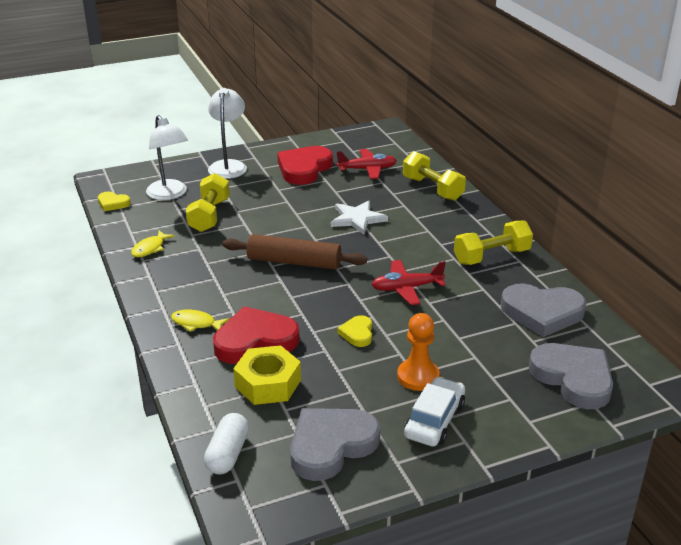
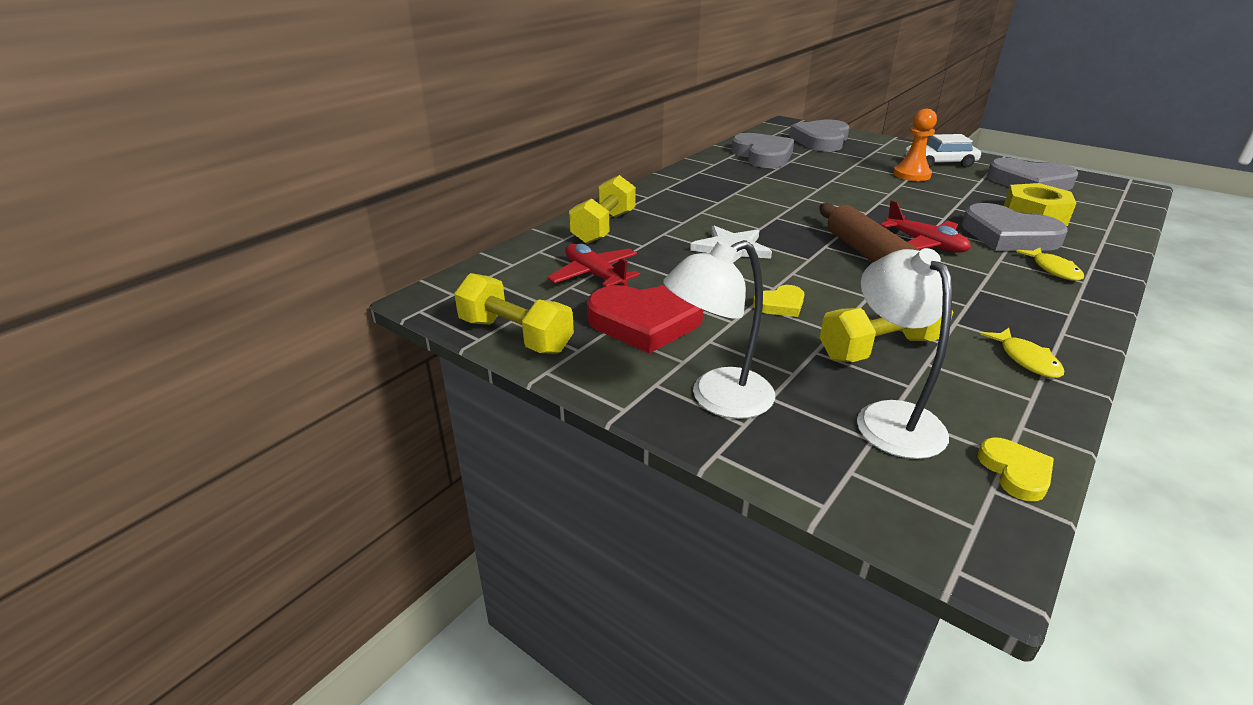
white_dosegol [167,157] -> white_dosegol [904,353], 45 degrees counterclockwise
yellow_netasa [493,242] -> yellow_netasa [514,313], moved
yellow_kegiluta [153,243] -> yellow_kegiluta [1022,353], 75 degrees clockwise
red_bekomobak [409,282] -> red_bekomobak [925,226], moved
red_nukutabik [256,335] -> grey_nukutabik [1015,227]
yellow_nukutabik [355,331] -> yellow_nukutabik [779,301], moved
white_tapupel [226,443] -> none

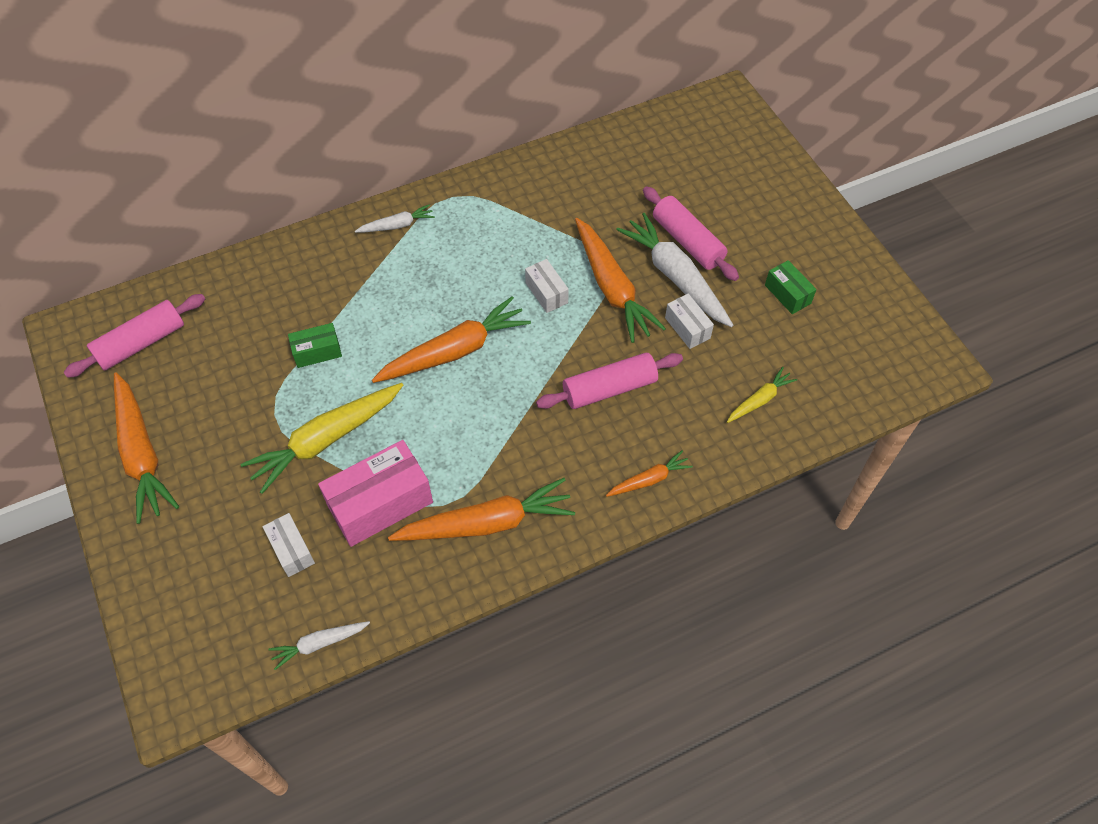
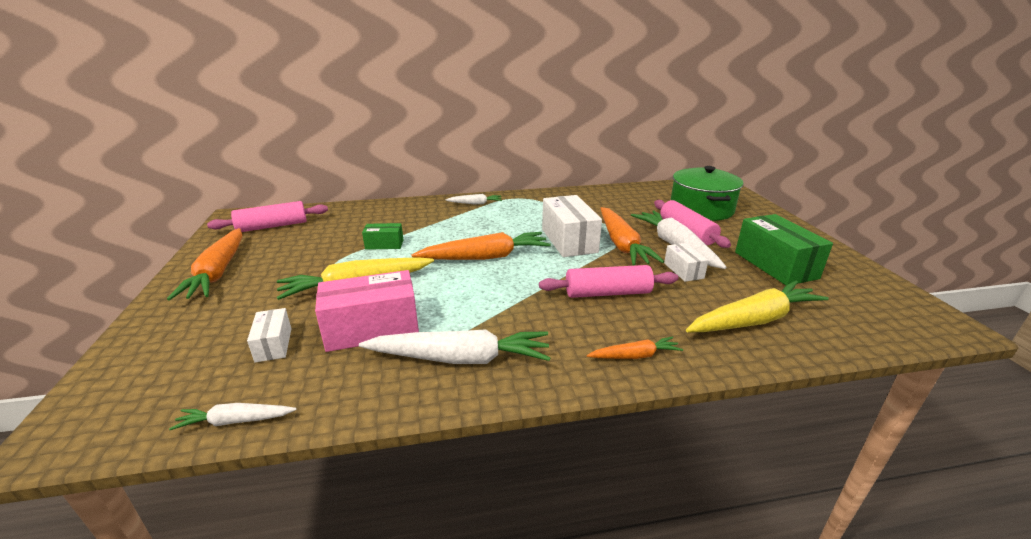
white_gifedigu [547,286] -> white_gifedigu [572,226], x1.89
green_gifedigu [791,287] -> green_gifedigu [784,250], x1.89
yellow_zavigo [762,395] -> yellow_zavigo [757,306], x1.94
orange_zavigo [481,509] -> white_zavigo [455,346]
none -> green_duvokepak [707,193]

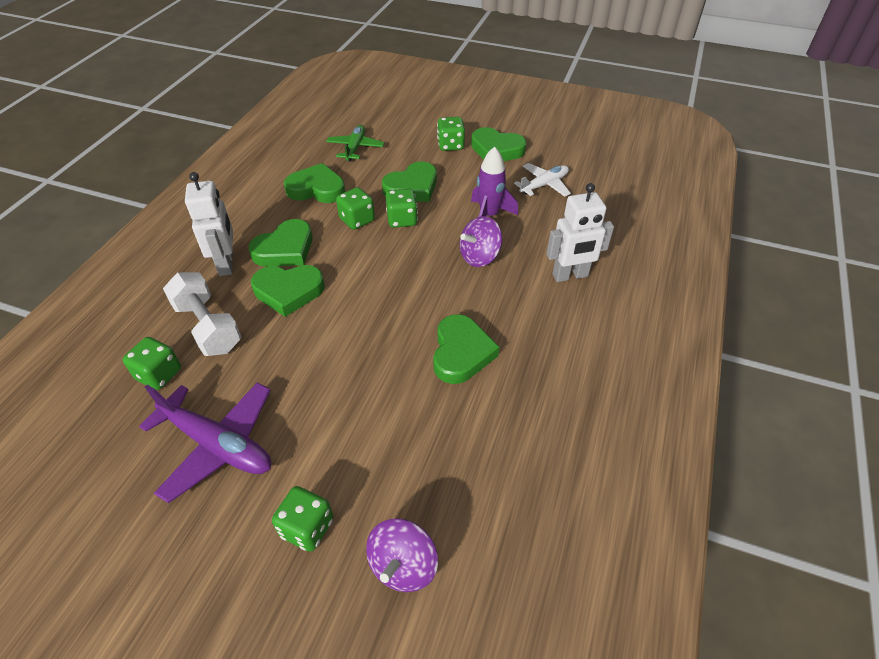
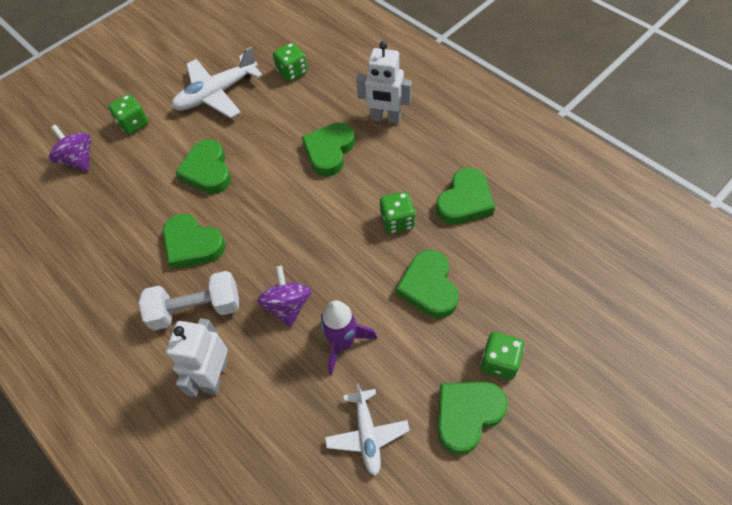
green_bekomobak [355,143] -> none
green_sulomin [402,208] -> none
green_nukutabik [281,243] -> green_nukutabik [203,166], moved
white_netasa [202,314] -> white_netasa [189,300], moved
purple_bekomobak [205,442] -> white_bekomobak [217,82]

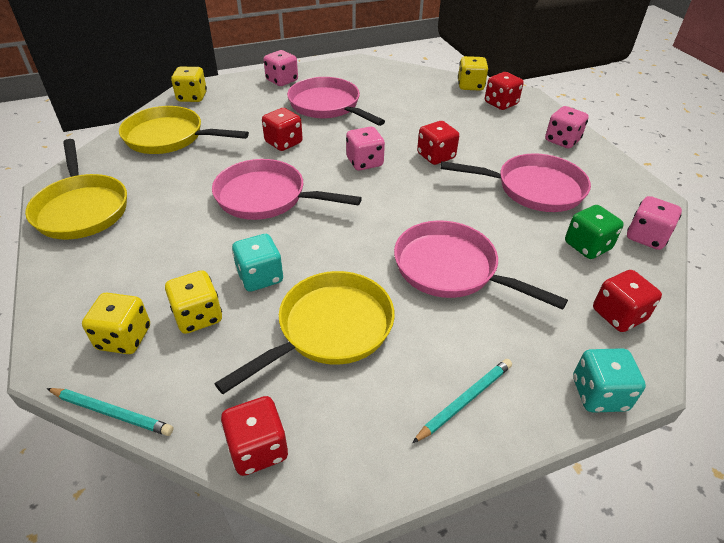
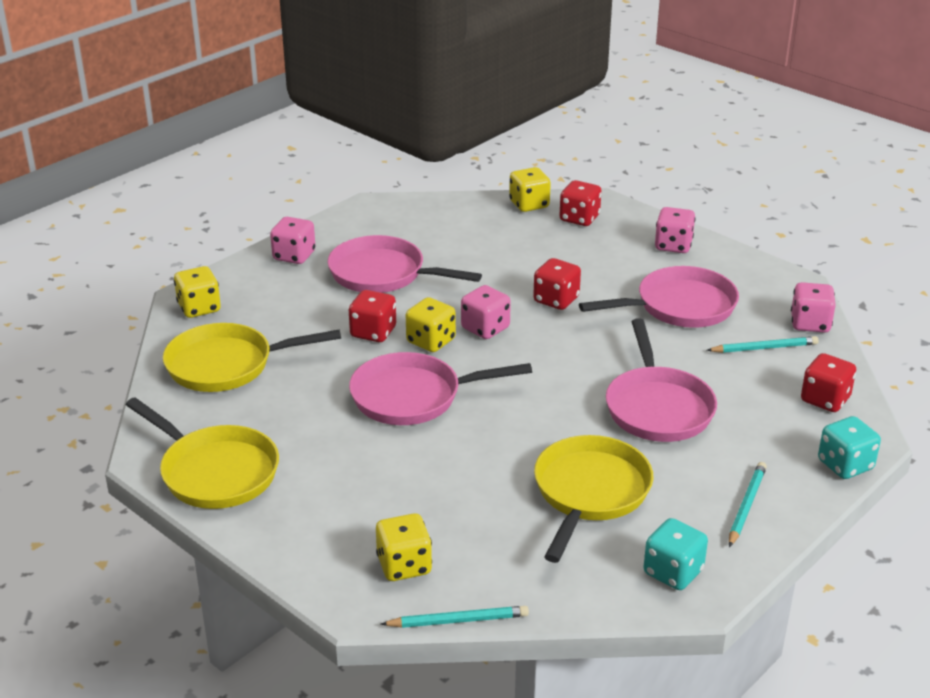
green_sulomin [594,232] -> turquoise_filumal [762,344]
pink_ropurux [481,265] -> pink_ropurux [661,380], 105 degrees counterclockwise
turquoise_sulomin [257,263] -> turquoise_sulomin [676,554], moved
yellow_sulomin [193,302] -> yellow_sulomin [431,324], moved
red_sulomin [254,436] -> none

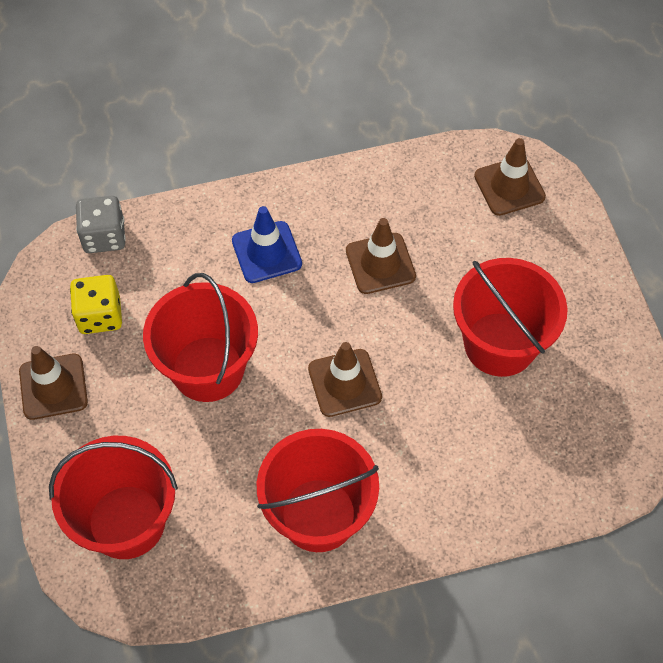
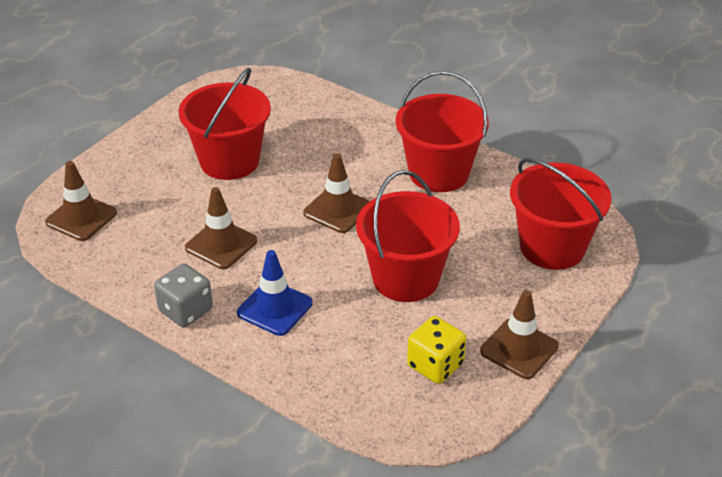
grey_sulomin [101,224] -> grey_sulomin [183,295], moved

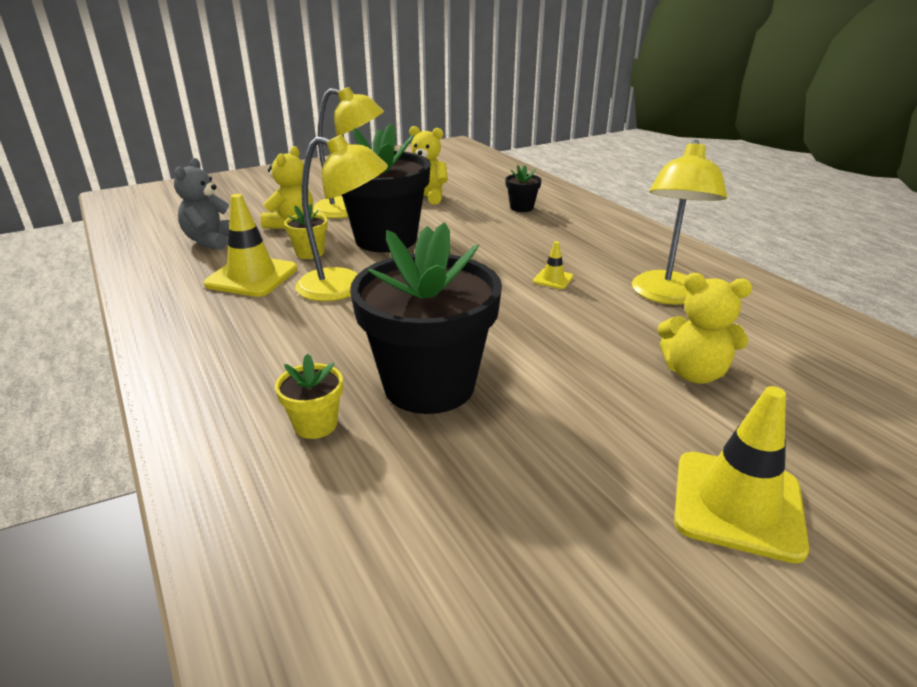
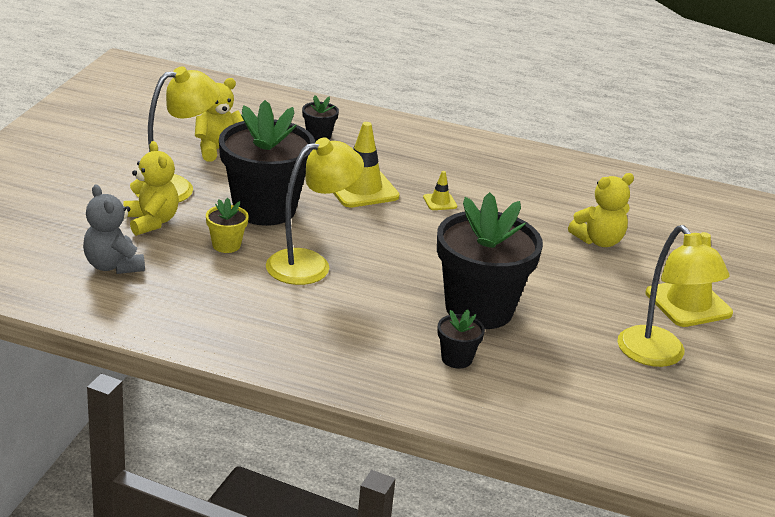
yellow_dosegol [679,222] -> yellow_dosegol [673,296], moved
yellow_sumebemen [250,245] -> yellow_sumebemen [366,164], moved
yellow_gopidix [309,396] -> black_gopidix [461,339]

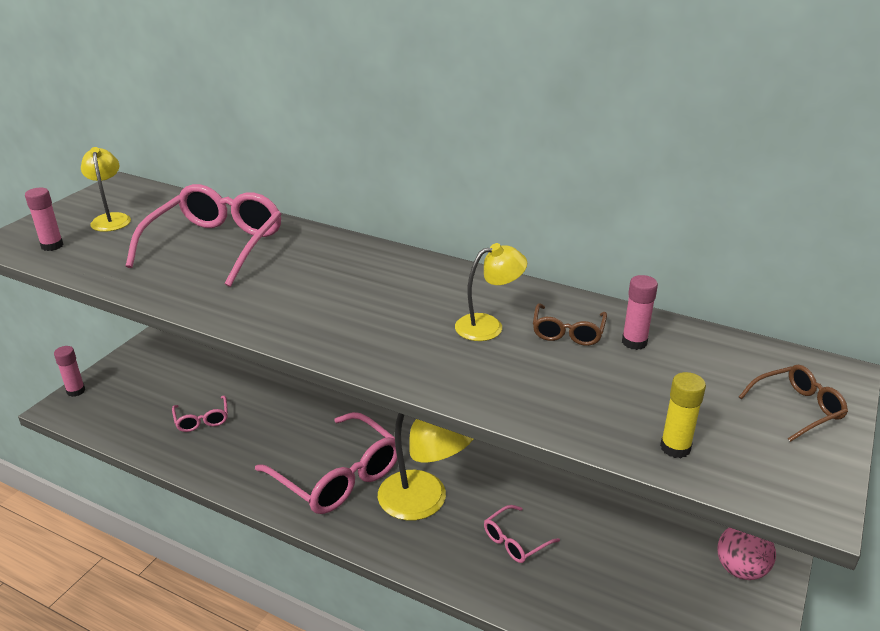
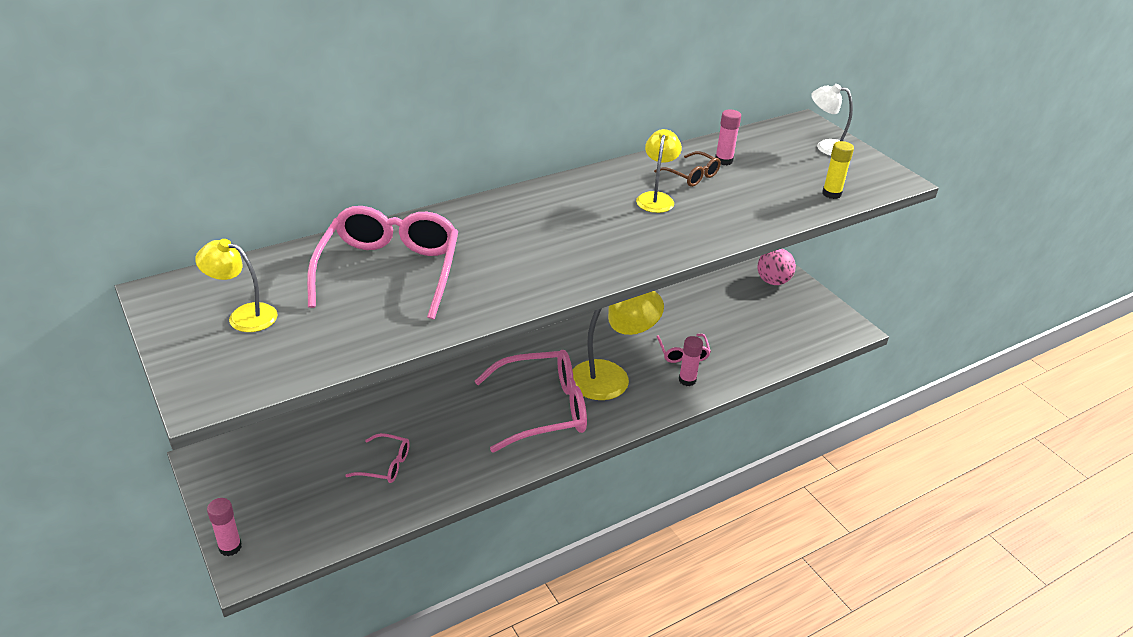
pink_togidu [203,235] -> pink_togidu [382,263], 45 degrees clockwise
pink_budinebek [44,219] -> pink_budinebek [691,361], moved
brown_togidu [793,403] -> white_dosegol [832,120]

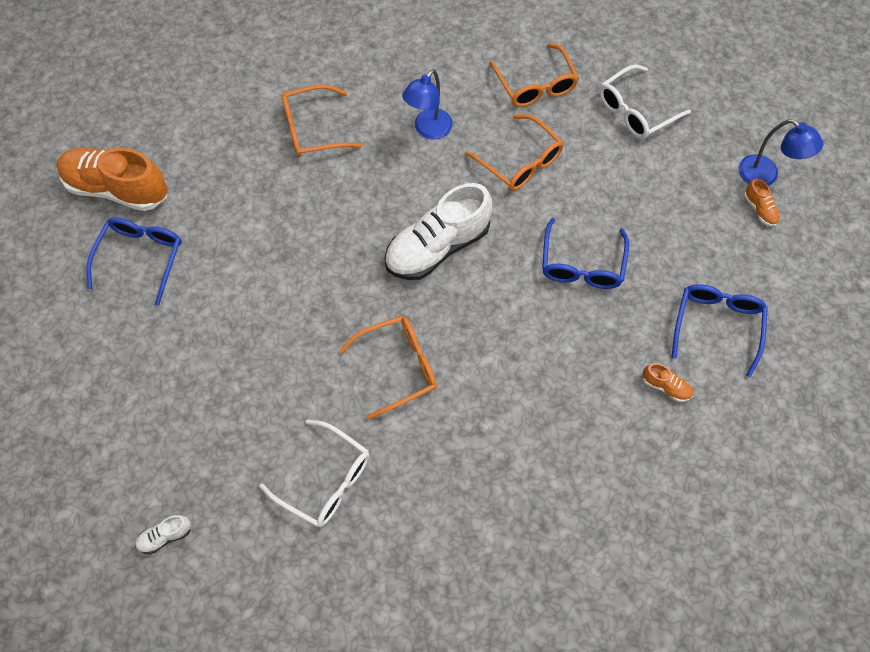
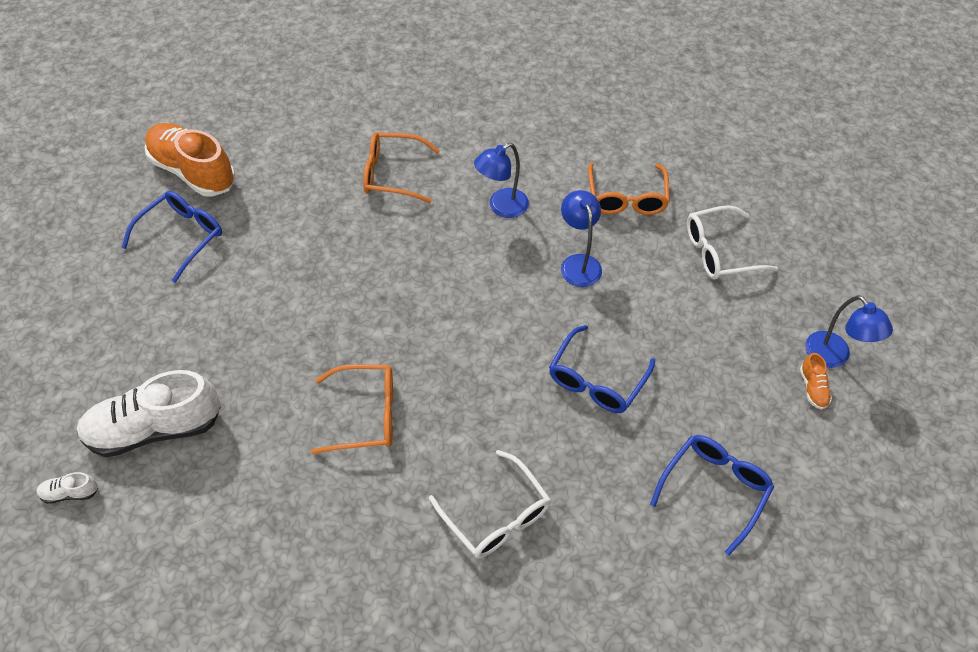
orange_togidu [514,152] -> blue_dosegol [581,238]
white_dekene [438,231] -> white_dekene [149,413], moved
orange_dekene [667,382] -> none
white_togidu [314,473] -> white_togidu [490,504], moved

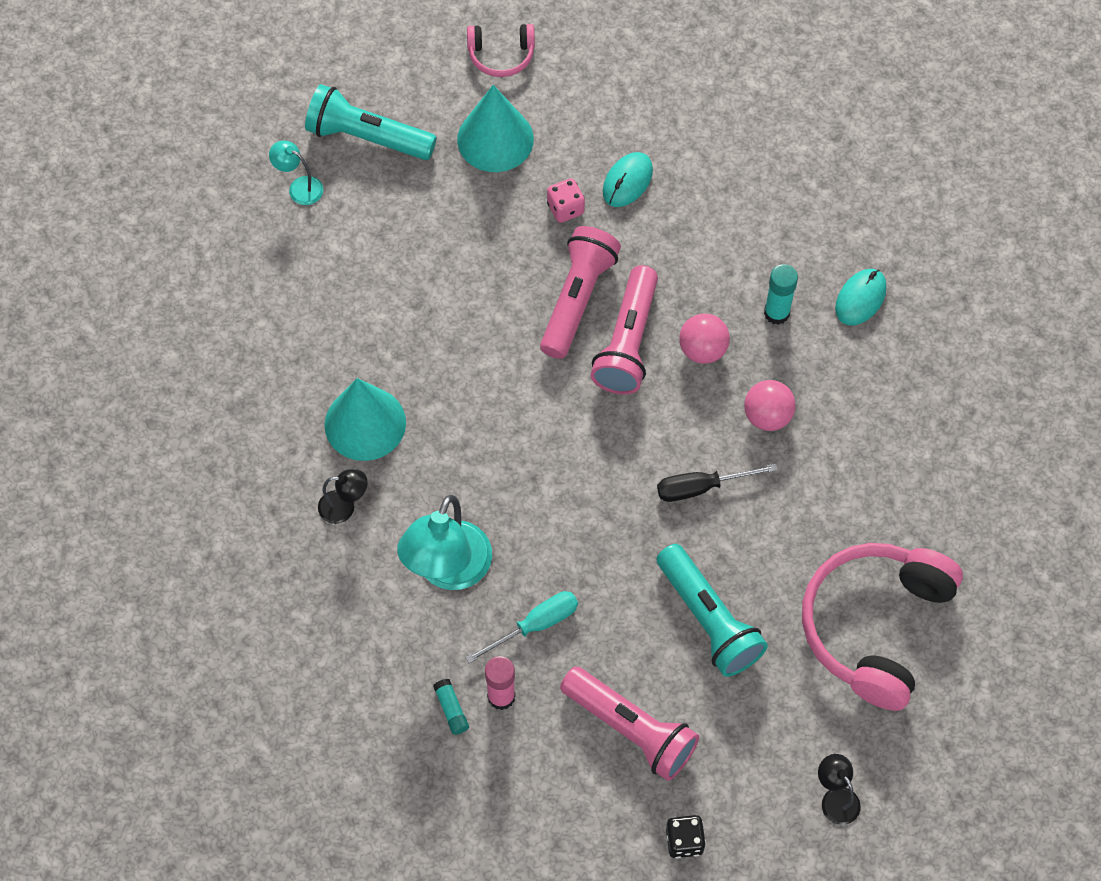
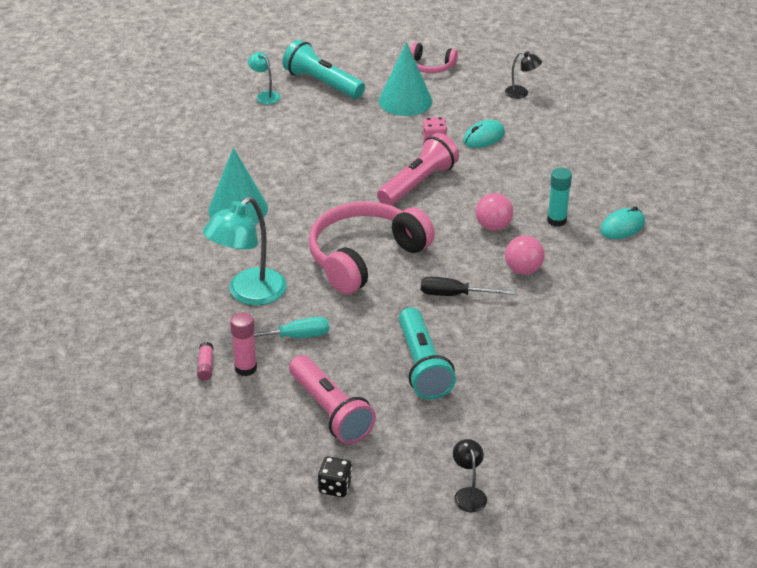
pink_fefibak [624,330] -> none
black_dosegol [343,496] -> black_dosegol [523,75], moved
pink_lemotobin [882,627] -> pink_lemotobin [372,248], moved
turquoise_budinebek [451,707] -> pink_budinebek [205,361]

